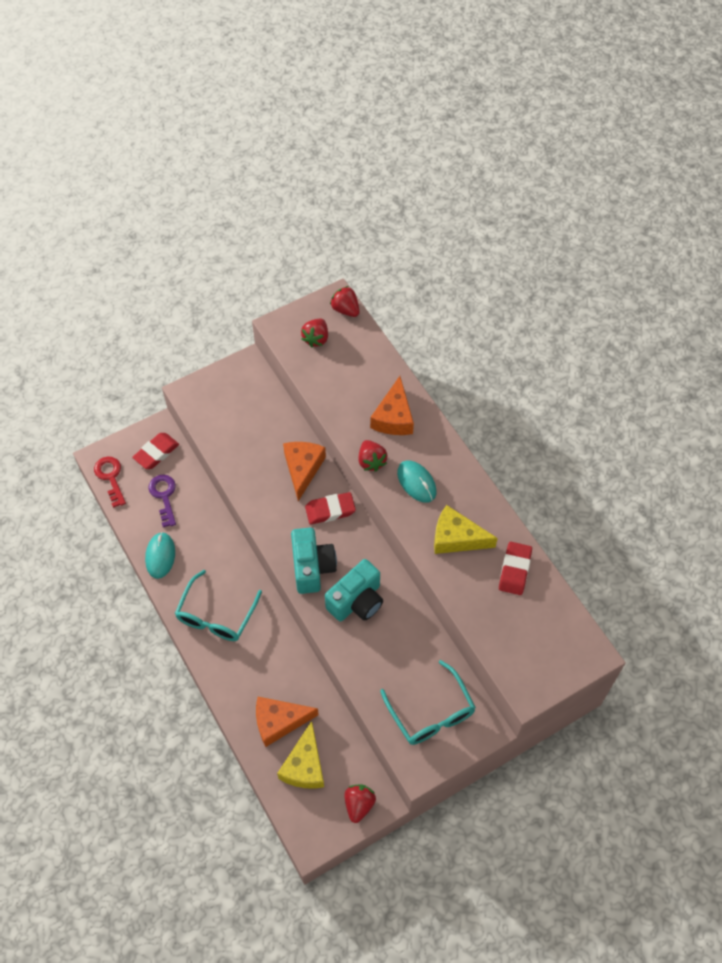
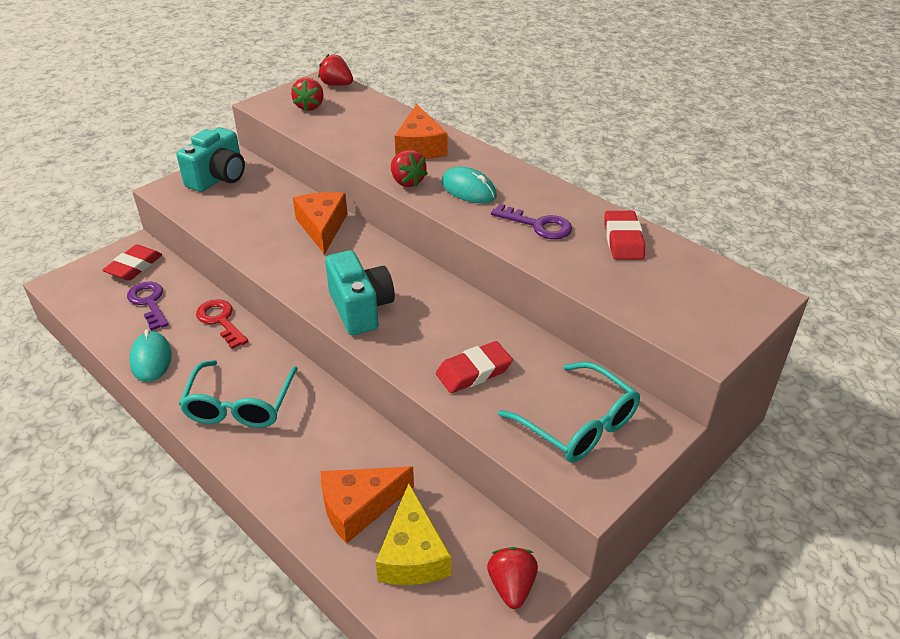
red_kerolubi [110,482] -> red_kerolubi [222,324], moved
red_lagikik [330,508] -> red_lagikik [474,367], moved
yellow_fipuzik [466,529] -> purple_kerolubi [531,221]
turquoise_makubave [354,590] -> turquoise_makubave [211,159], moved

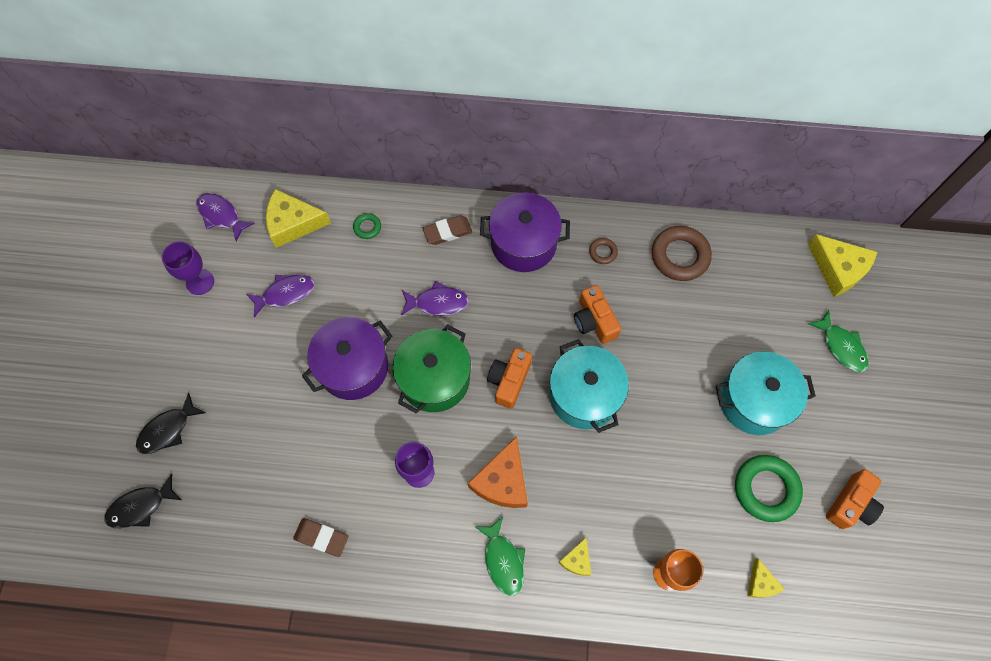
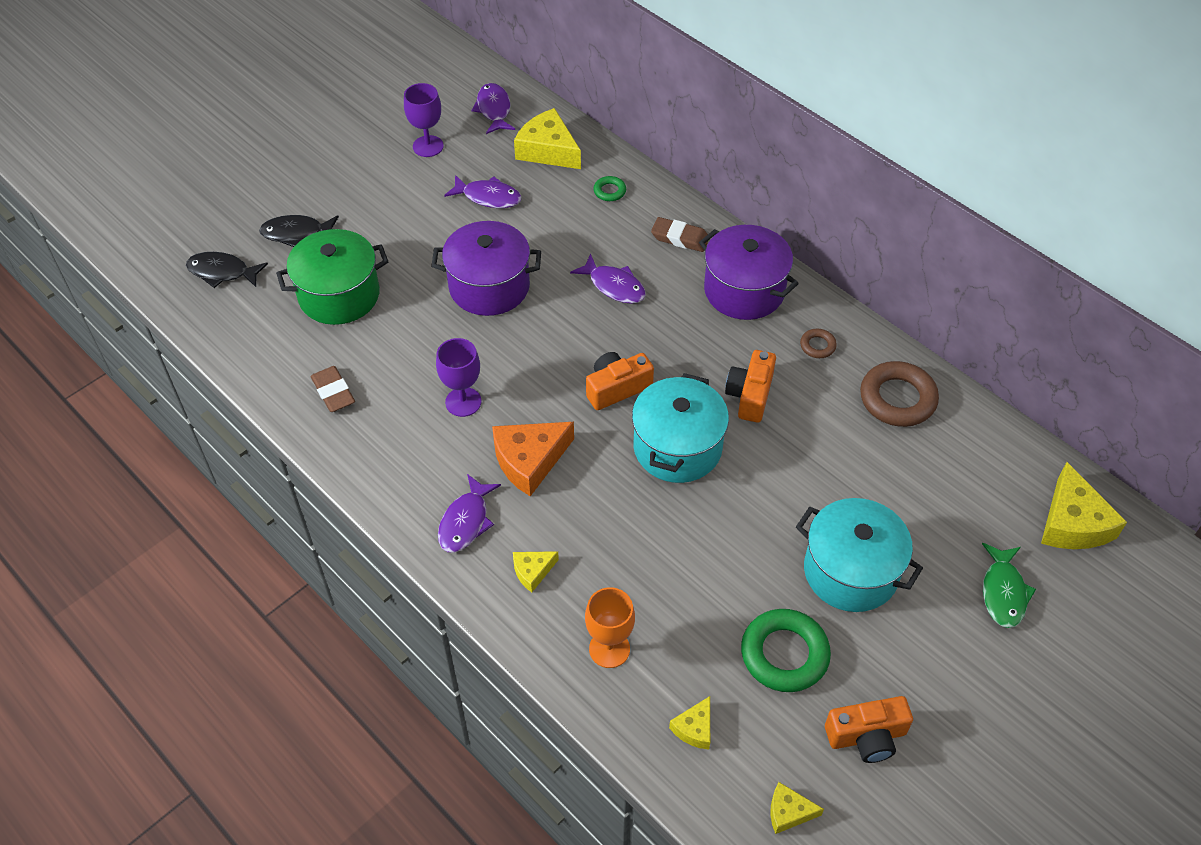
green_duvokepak [432,368] -> green_duvokepak [332,277], moved
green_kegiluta [500,556] -> purple_kegiluta [469,513]
none -> yellow_fipuzik [797,808]

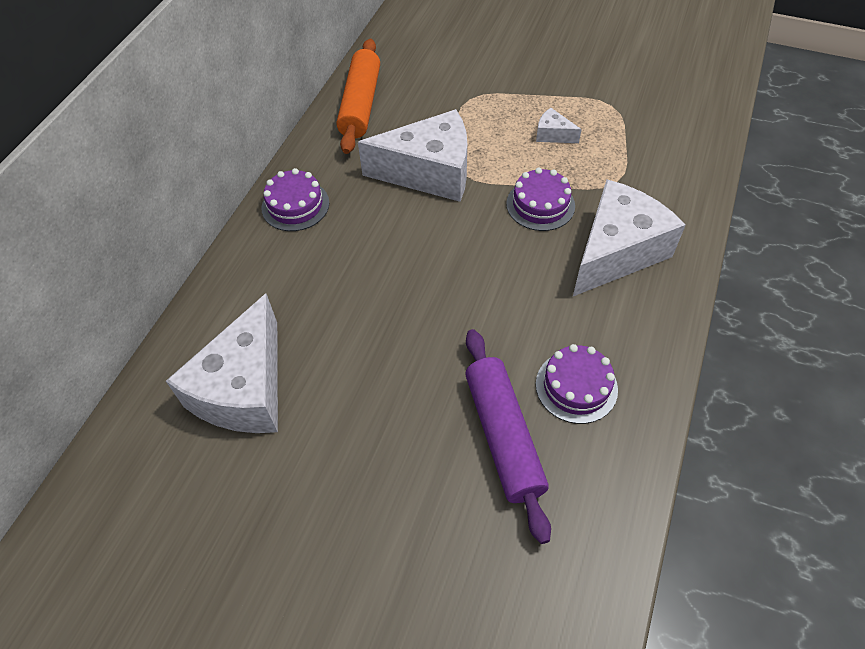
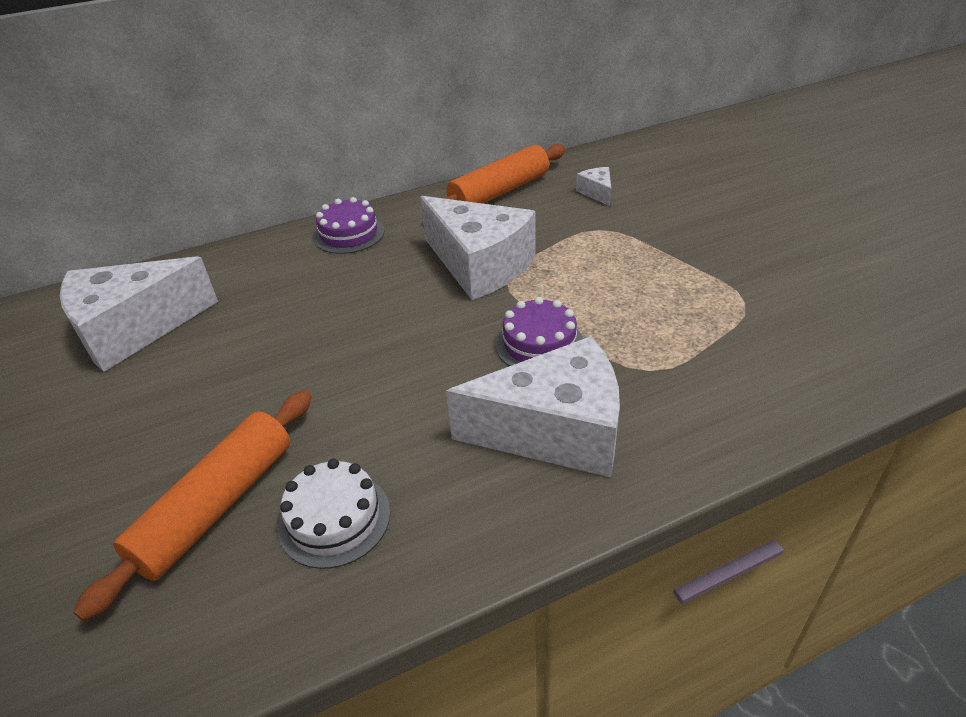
white_fipuzik [559,125] -> white_fipuzik [593,186], moved
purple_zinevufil [508,436] -> orange_zinevufil [192,505]
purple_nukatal [577,384] -> white_nukatal [334,514]

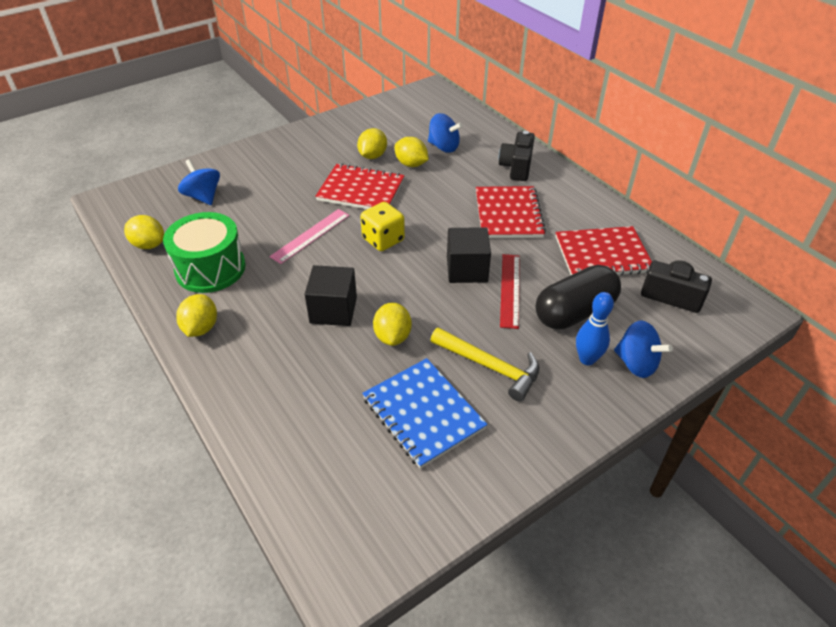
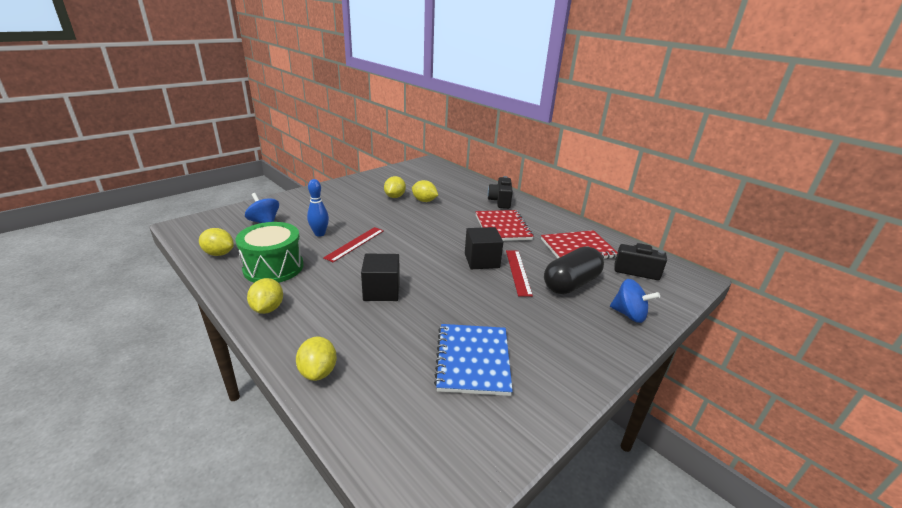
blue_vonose [445,133] -> none
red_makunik [360,186] -> none
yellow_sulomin [382,226] -> none
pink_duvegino [309,236] -> red_duvegino [353,244]
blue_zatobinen [595,328] -> blue_zatobinen [318,208], moved
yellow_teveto [392,324] -> yellow_teveto [316,359], moved
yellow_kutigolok [484,364] -> none
blue_makunik [425,413] -> blue_makunik [473,360], 45 degrees clockwise

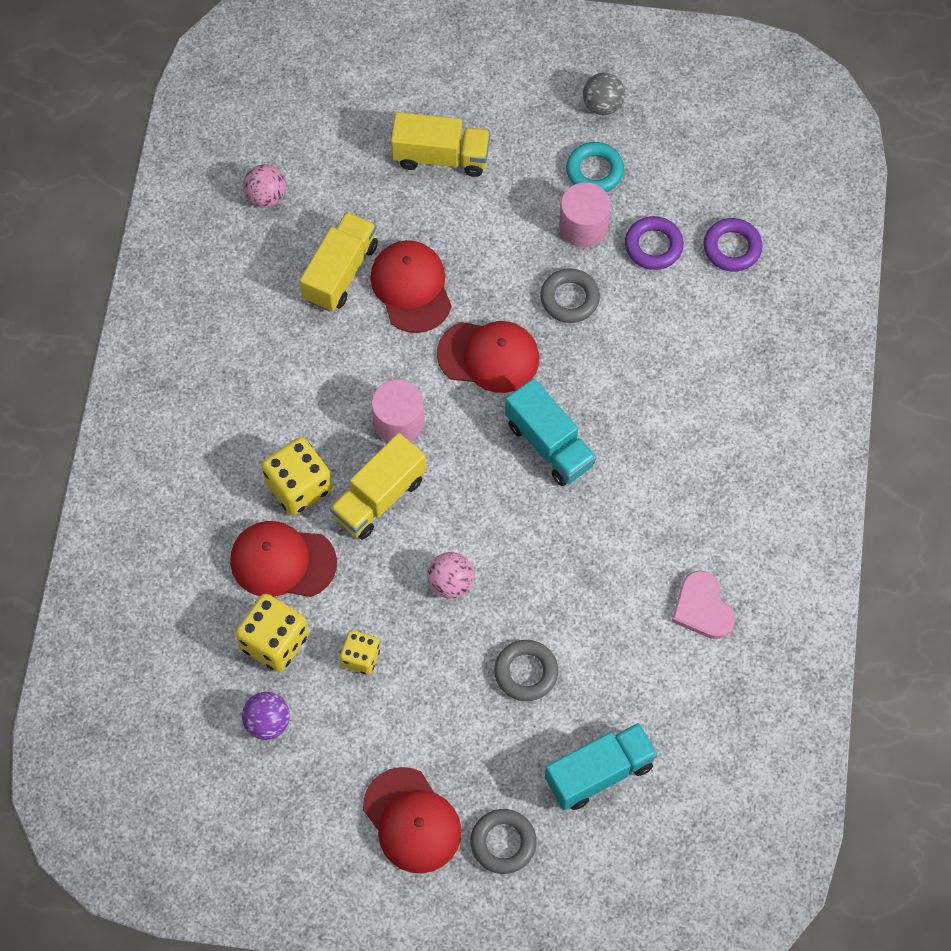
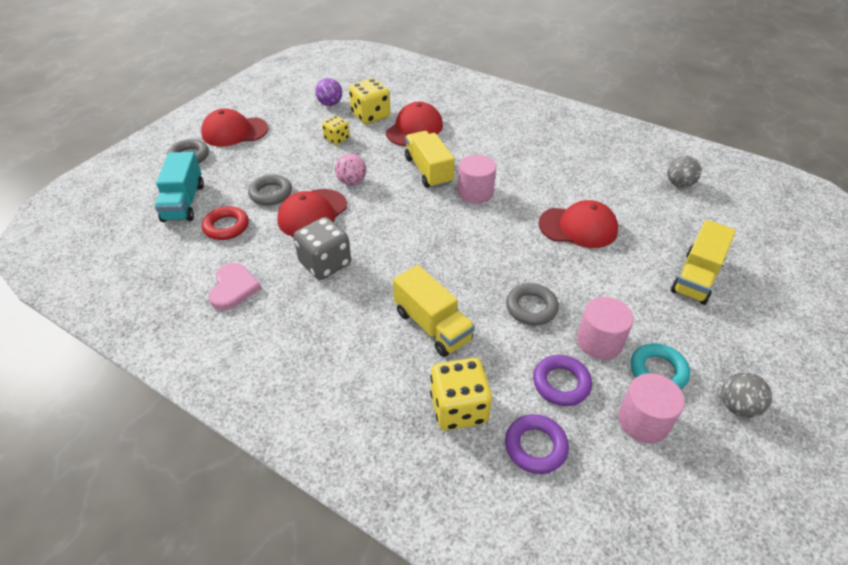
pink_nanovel [264,186] -> grey_nanovel [684,172]
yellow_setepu [339,262] -> yellow_setepu [434,311], moved
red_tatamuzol [488,357] -> red_tatamuzol [312,213], moved
turquoise_setepu [550,432] -> none
yellow_sulomin [297,476] -> yellow_sulomin [461,394], moved
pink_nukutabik [703,604] -> pink_nukutabik [235,286], 90 degrees clockwise
none -> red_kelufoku [225,223]
none -> grey_sulomin [322,248]
none -> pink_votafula [651,408]

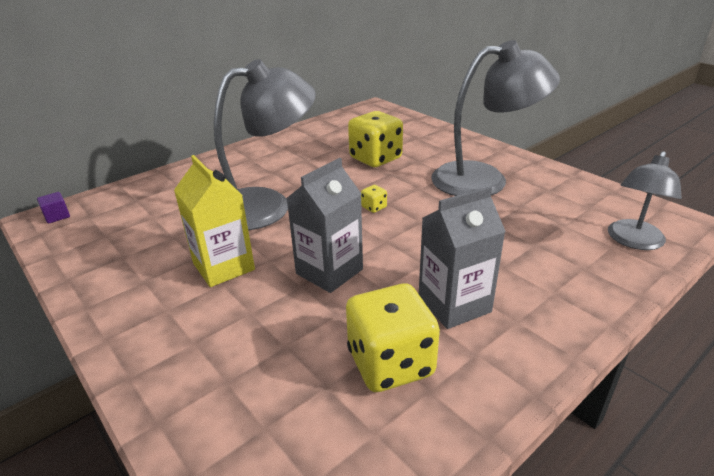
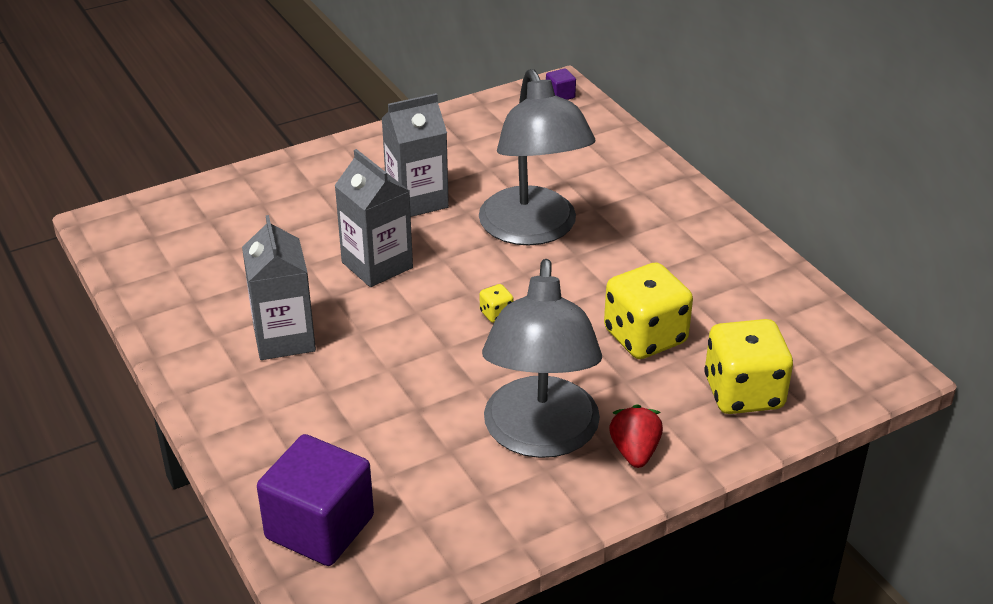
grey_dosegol [645,200] -> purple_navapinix [315,500]
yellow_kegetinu [214,221] -> grey_kegetinu [415,155]
yellow_sulomin [393,338] -> yellow_sulomin [748,366], moved
none -> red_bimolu [636,436]

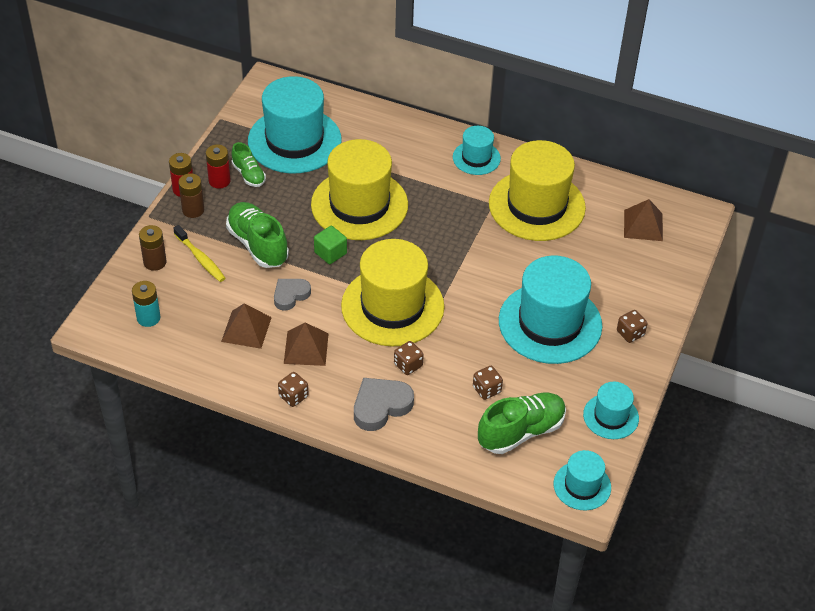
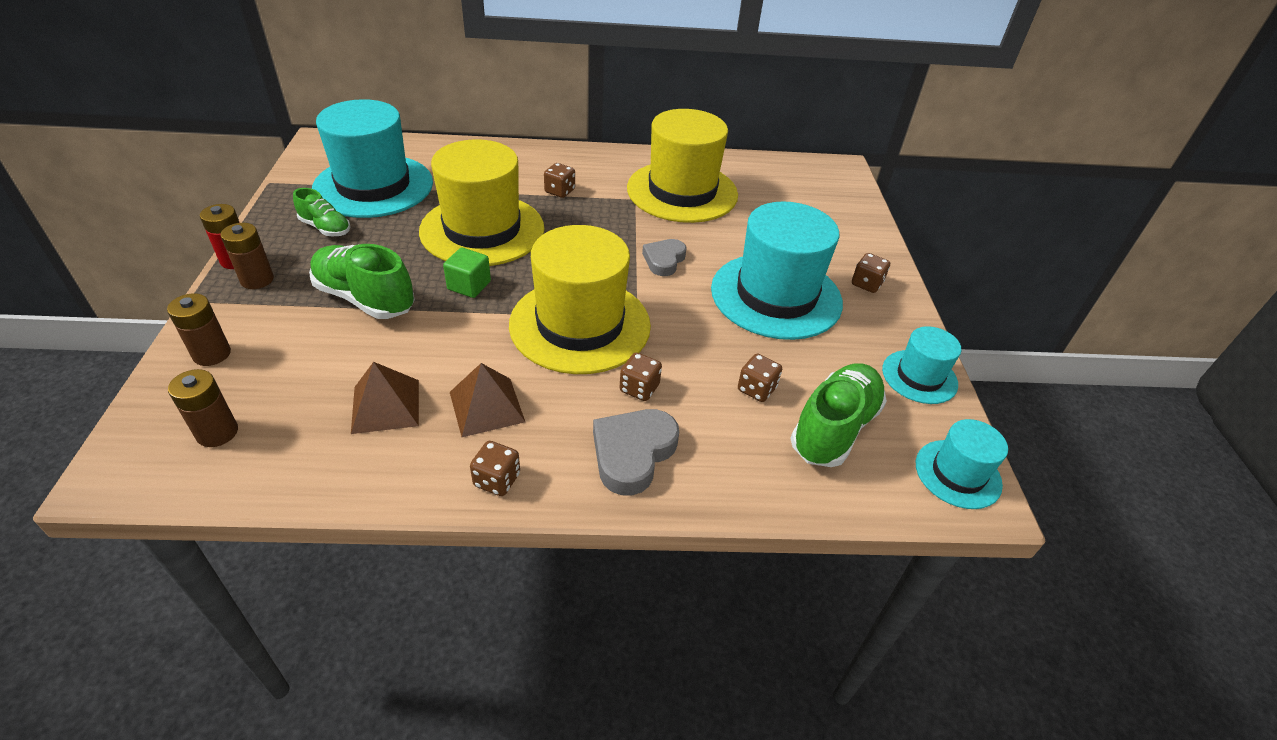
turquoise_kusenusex [477,150] -> none
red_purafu [218,166] -> none
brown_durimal [643,220] -> none
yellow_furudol [199,253] -> none
grey_nukutabik [292,295] -> grey_nukutabik [664,257], moved
turquoise_purafu [146,304] -> brown_purafu [203,408]
none -> brown_sulomin [559,180]

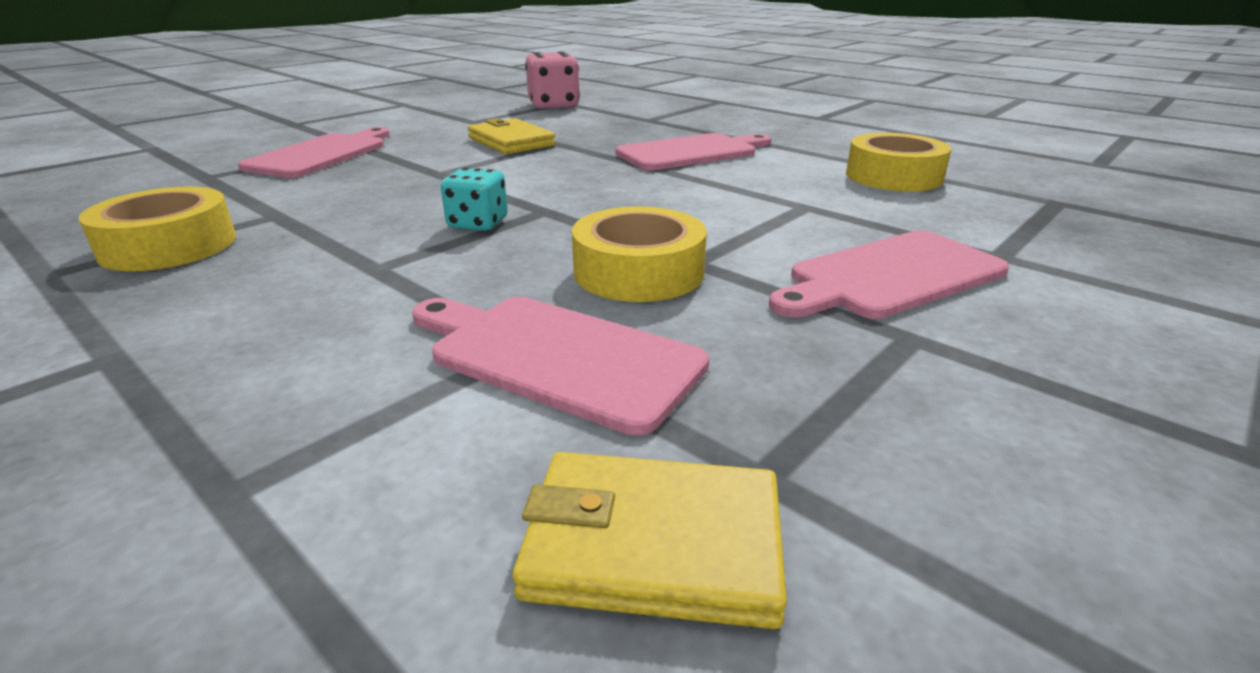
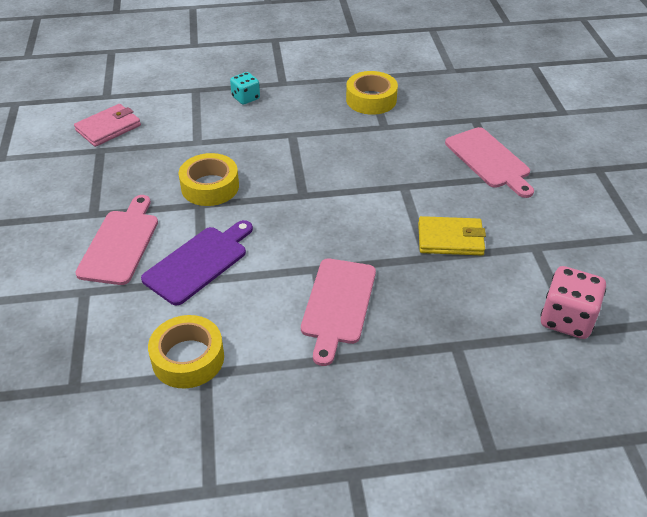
turquoise_sulomin [474,199] -> turquoise_sulomin [245,88], moved
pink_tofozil [560,366] -> none
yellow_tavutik [649,540] -> pink_tavutik [107,125]
none -> purple_tofozil [197,262]

